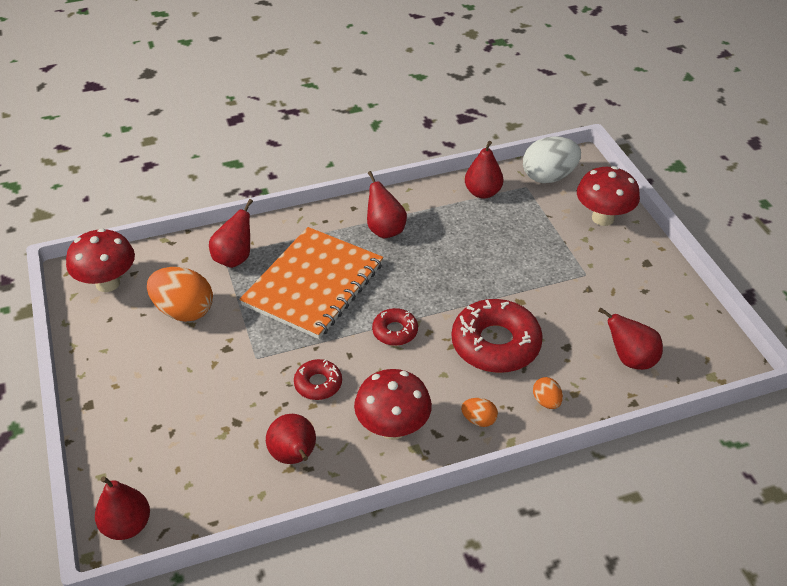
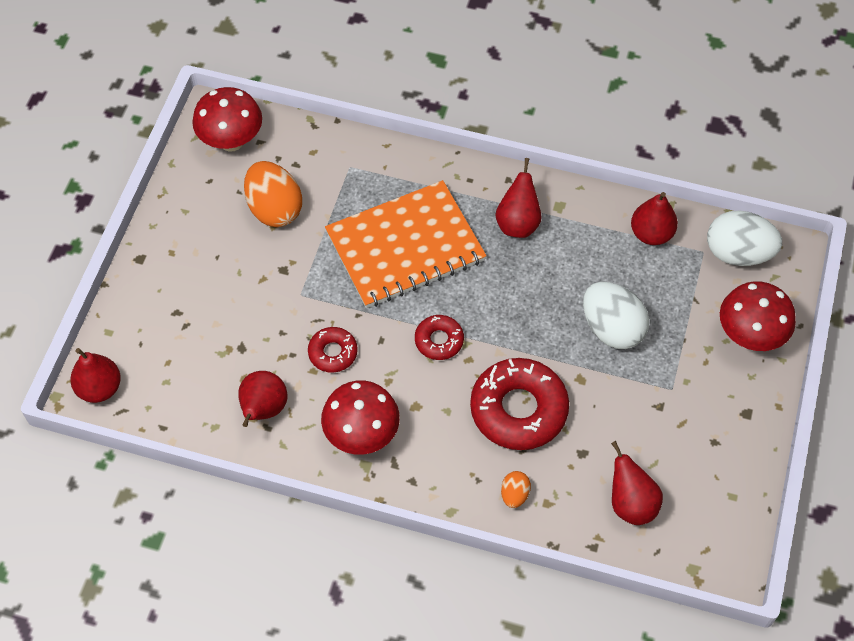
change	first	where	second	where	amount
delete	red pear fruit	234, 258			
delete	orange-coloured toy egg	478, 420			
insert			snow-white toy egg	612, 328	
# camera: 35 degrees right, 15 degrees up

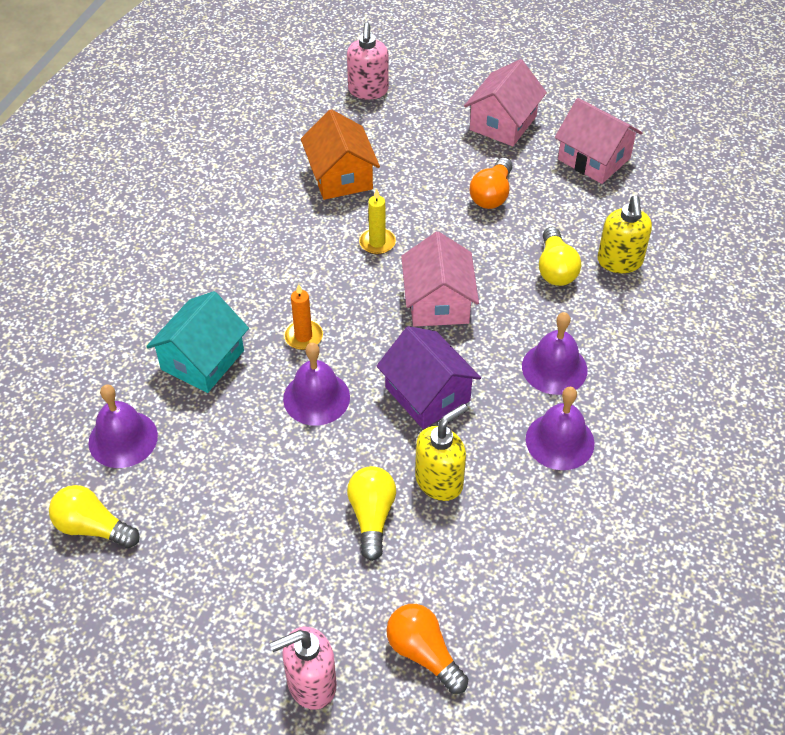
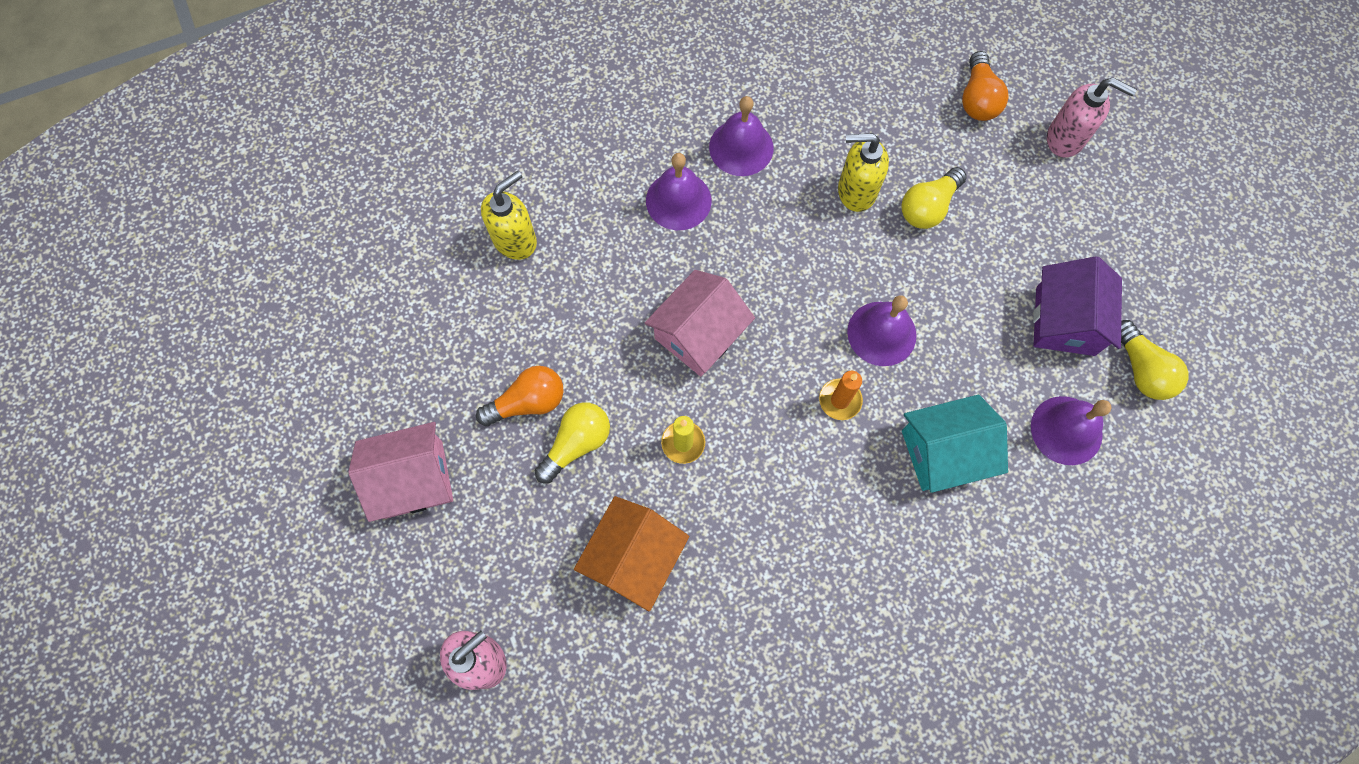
change	first	where	second	where	amount
move	purple toy house	427, 394		1065, 321	
move	golden light bulb	555, 269		576, 444	
delete	rose-pink toy house	594, 159			
# camera: 135 degrees left, 20 degrees up

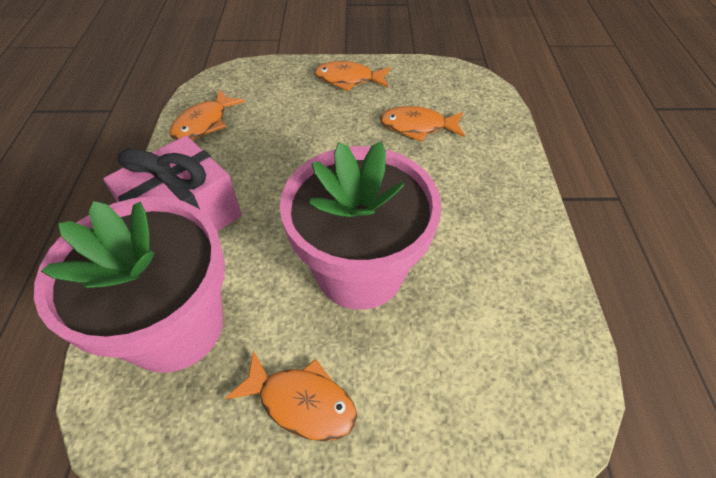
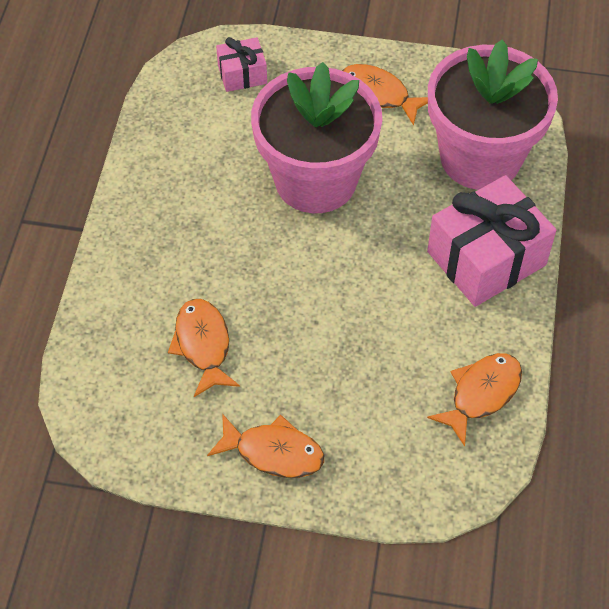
change	first	where	second	where	amount
rotate	orange-coloured fish	417, 127		203, 345	120 degrees counterclockwise
insert			rose-pink present	242, 74	
# camera: 170 degrees left, 5 degrees up

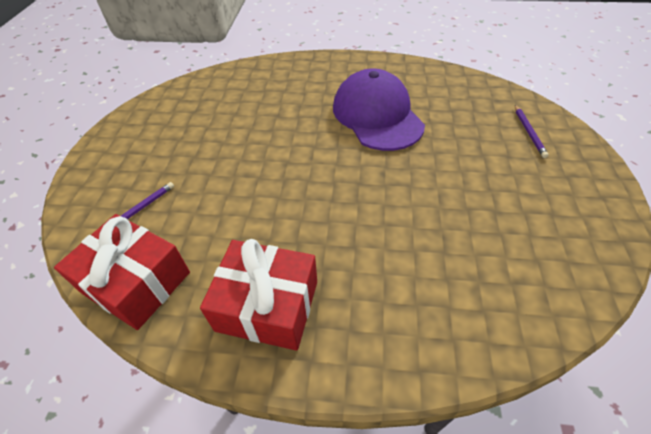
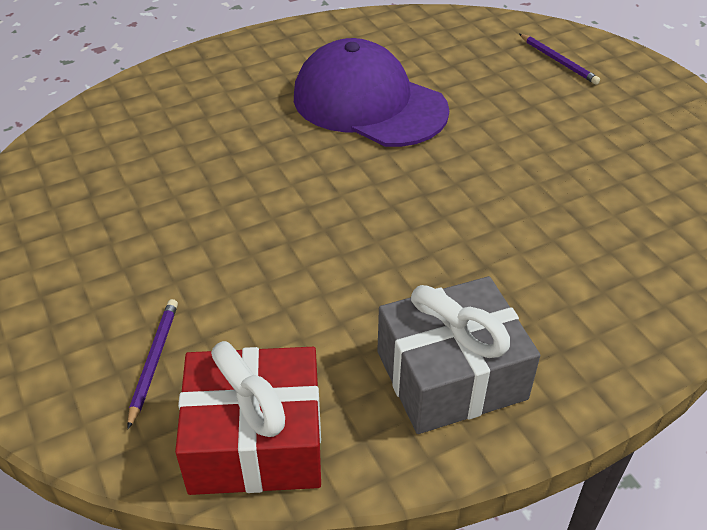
change	first	where	second	where	amount
recolor	red present	267, 305	gray present	451, 375	
# camera: 35 degrees left, 5 degrees down

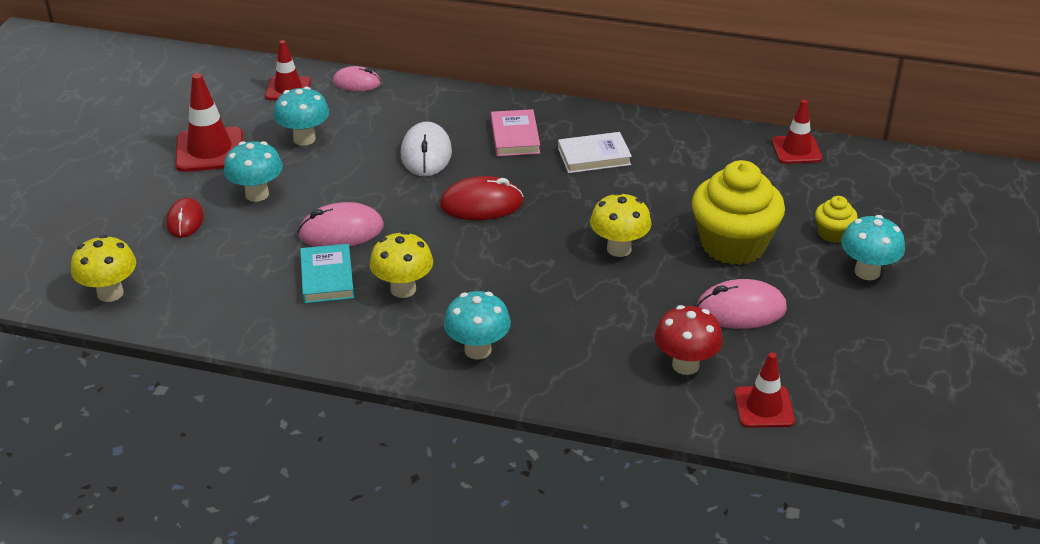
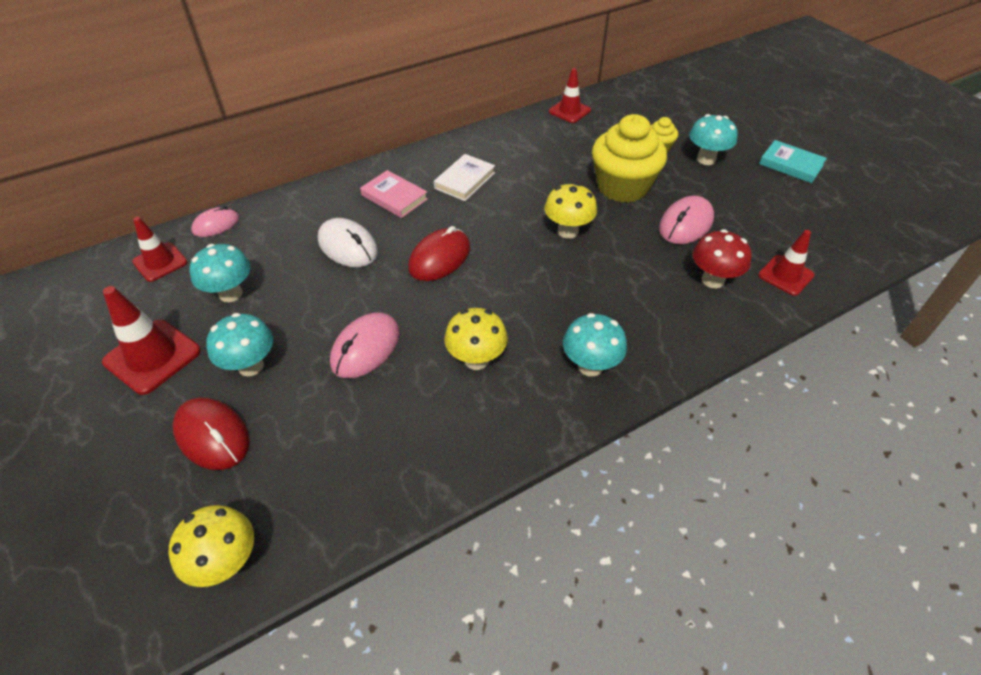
change	first	where	second	where	amount
resize	red mouse	185, 221		212, 435	x1.51
move	teal hardback	327, 277		791, 165	
# camera: 45 degrees left, 10 degrees up

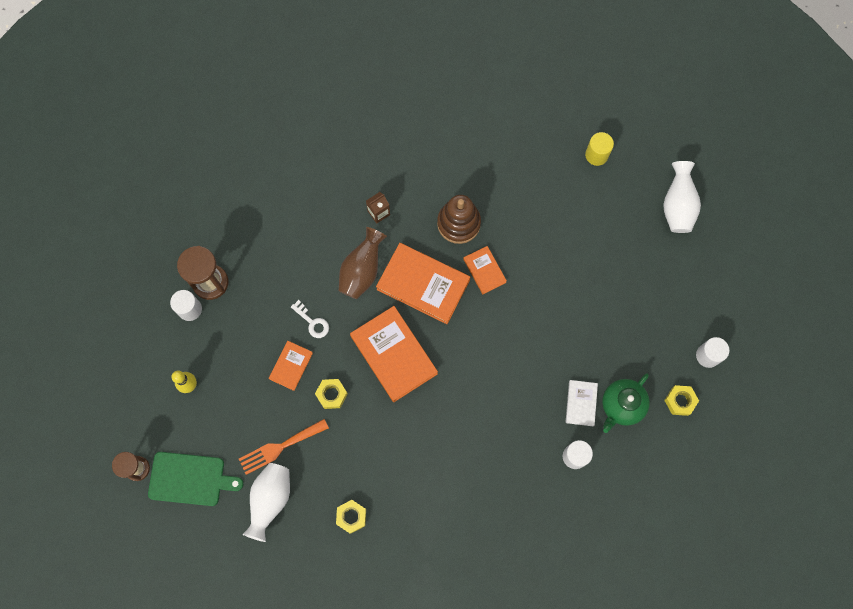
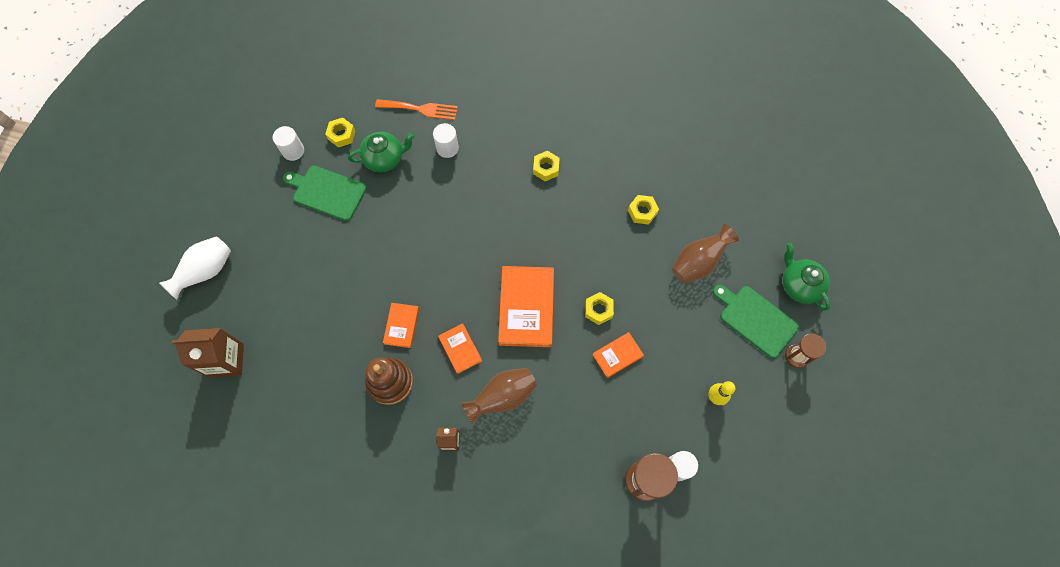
change	first	where	second	where	amount
move	orange-coloured fork	280, 447		420, 109	
recolor	snow-white flower vase	270, 500	russet flower vase	698, 262	
delete	snow-white latchkey	312, 322			
resize	orange-coloured hardback	423, 284		460, 349	x0.53
delete	snow-white hardback	581, 403			
replace	golden solid cylinder	596, 155	russet milk carton	226, 360	
insert			leaf-green cutting board	327, 192	
insert			golden hexagon nut	546, 168	
insert			leaf-green teapot	799, 285	
# camera: 145 degrees left, 5 degrees down

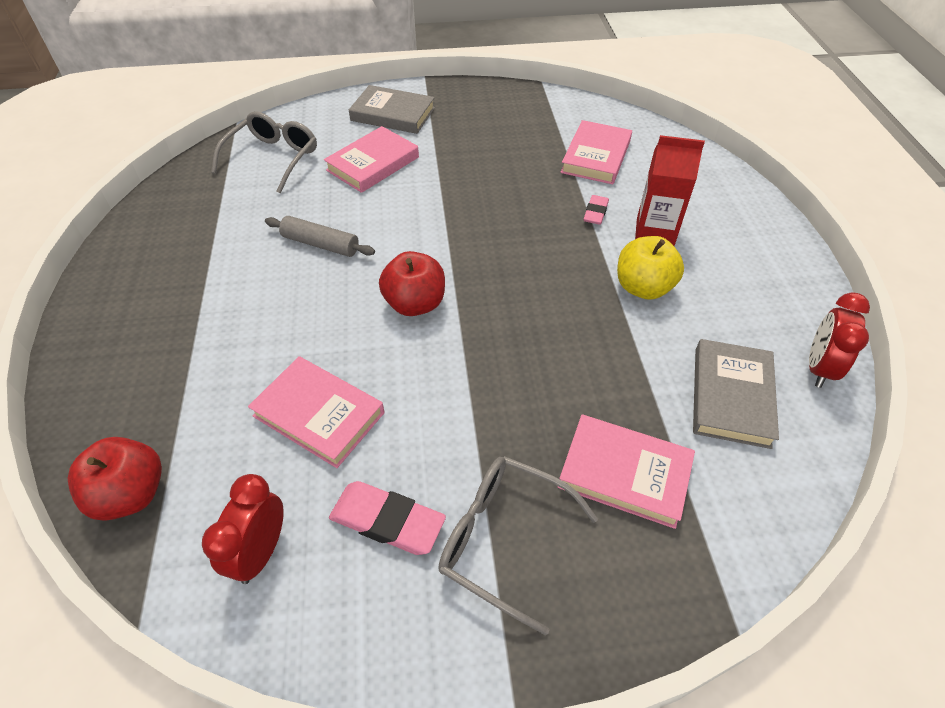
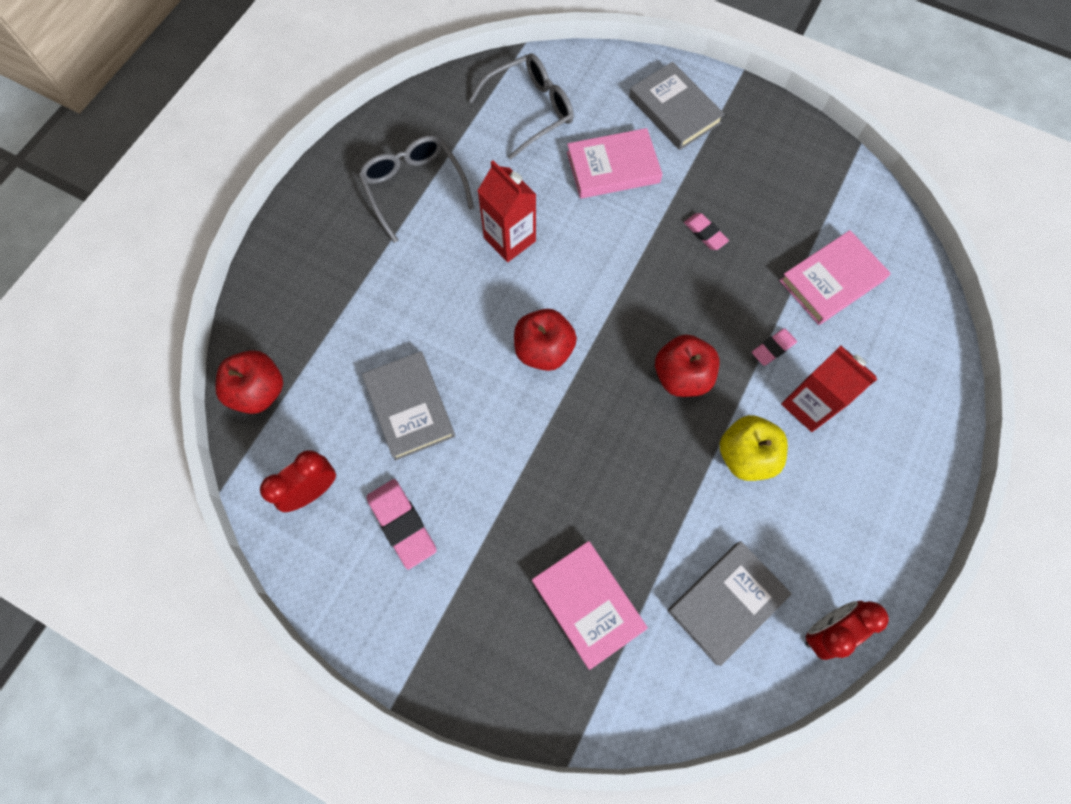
change	first	where	second	where	amount
recolor	rose-pink hardback	319, 414	gray hardback	410, 407	
replace	gray pastry roller	320, 244	red milk carton	509, 239	
move	gray glasses	503, 539		414, 188	
insert			red toy apple	681, 376	
insert			rose-pink gum eraser	705, 233	
# camera: 35 degrees right, 20 degrees up

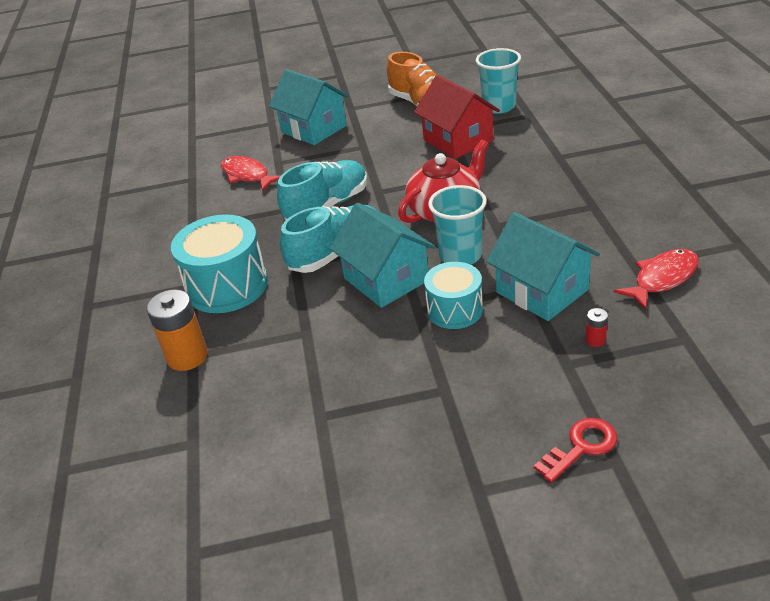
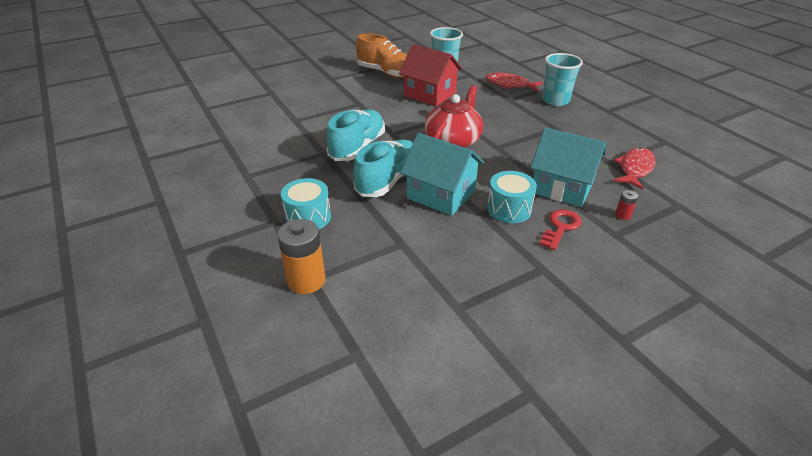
change	first	where	second	where	amount
resize	teal drum	227, 286		308, 217	x0.63
move	red fish	247, 175		510, 85	
delete	teal toy house	314, 129			
move	teal beaker	460, 256		555, 100	
move	red latchkey	581, 447		560, 227	
# camera: 25 degrees left, 0 degrees up

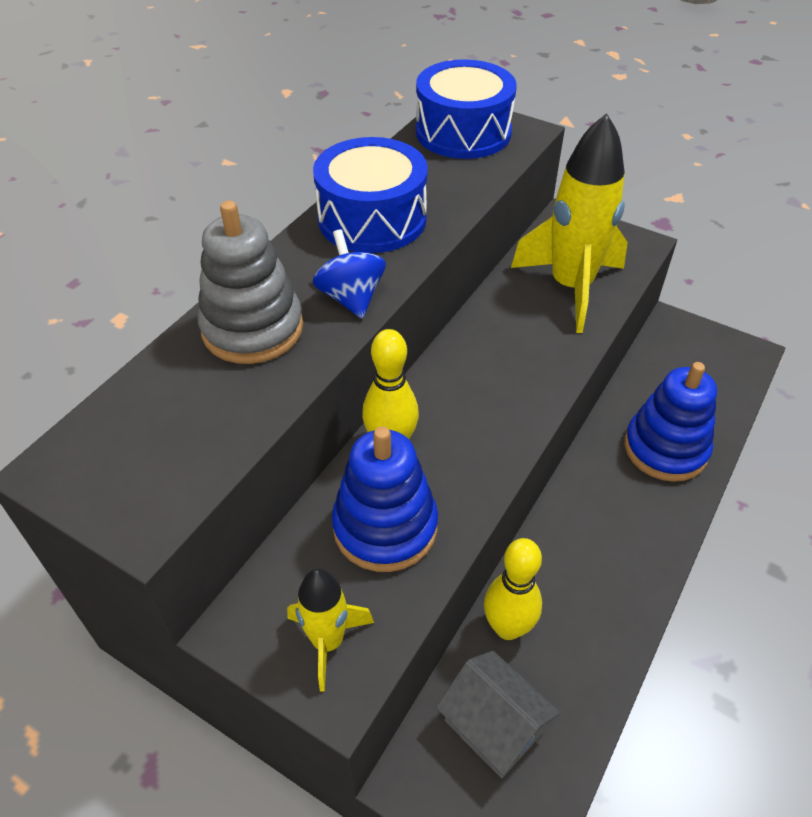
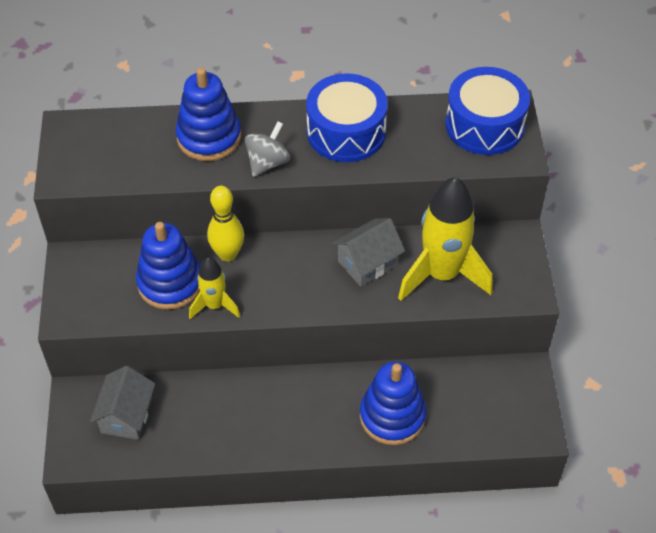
change	first	where	second	where	amount
recolor	gray stacking rings	252, 328	blue stacking rings	209, 137	
move	golden rocket	328, 642		214, 305	
recolor	blue spinning top	351, 297	gray spinning top	267, 162	
delete	golden tenpin	507, 627			
insert			gray toy house	367, 263	
# camera: 55 degrees right, 5 degrees up

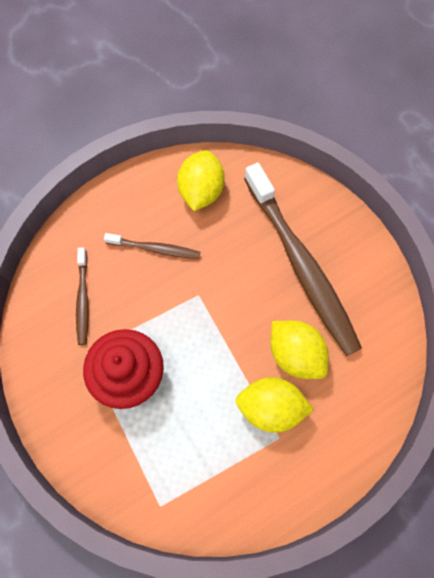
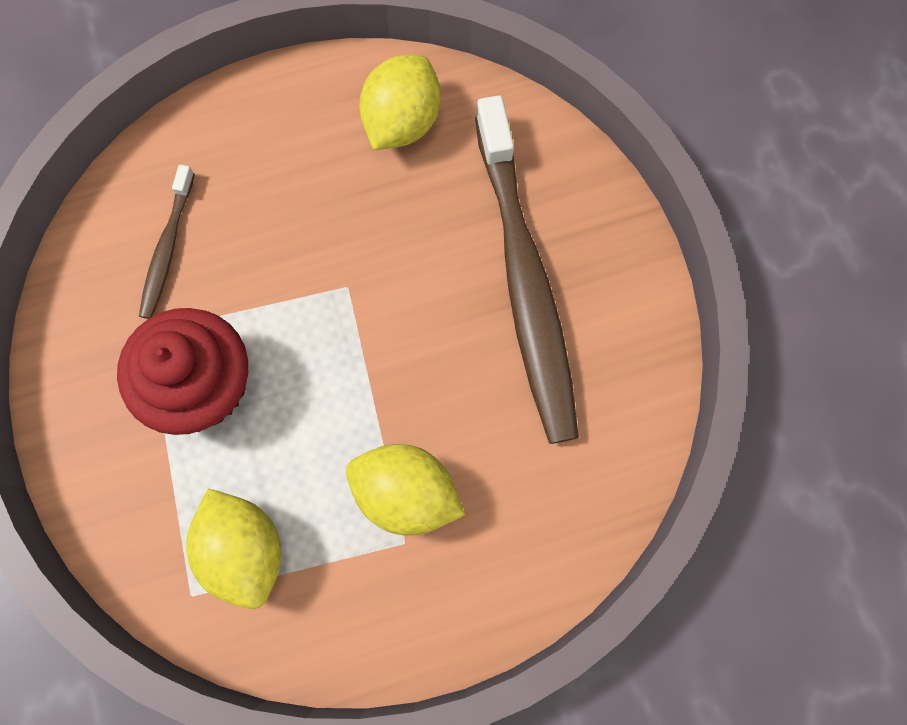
change	first	where	second	where	amount
delete	russet tooth brush	155, 249			
move	golden lemon	295, 355		245, 550	
# camera: 15 degrees right, 5 degrees up

